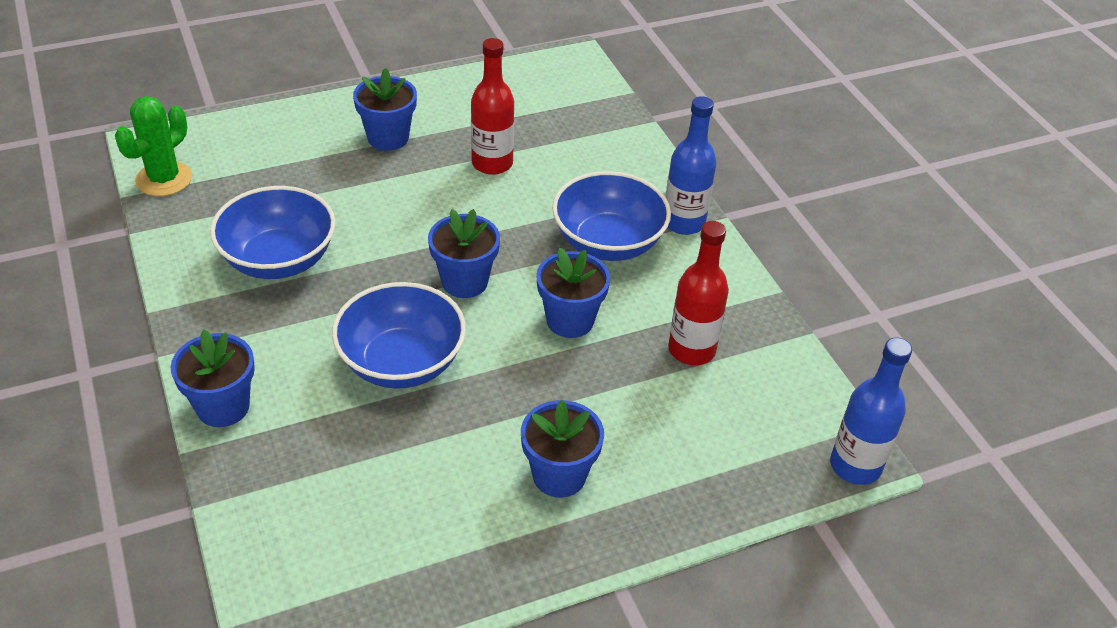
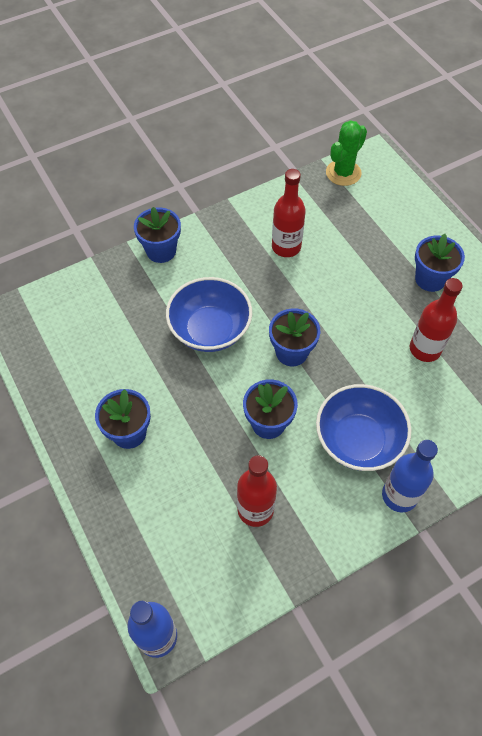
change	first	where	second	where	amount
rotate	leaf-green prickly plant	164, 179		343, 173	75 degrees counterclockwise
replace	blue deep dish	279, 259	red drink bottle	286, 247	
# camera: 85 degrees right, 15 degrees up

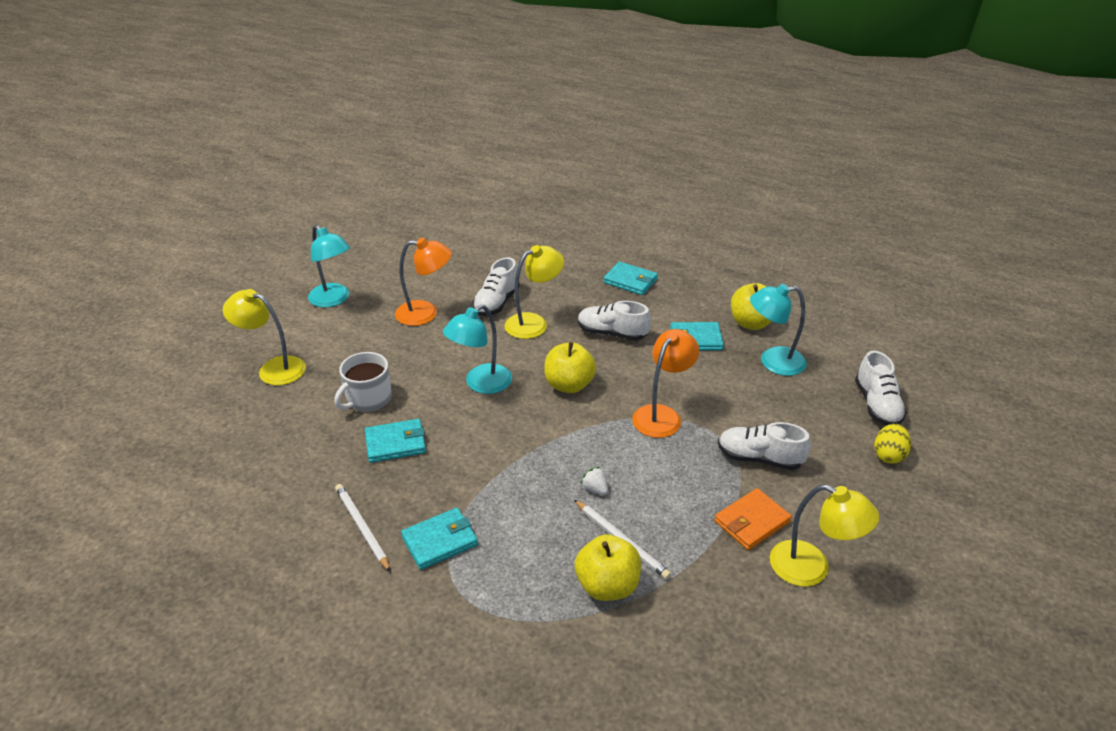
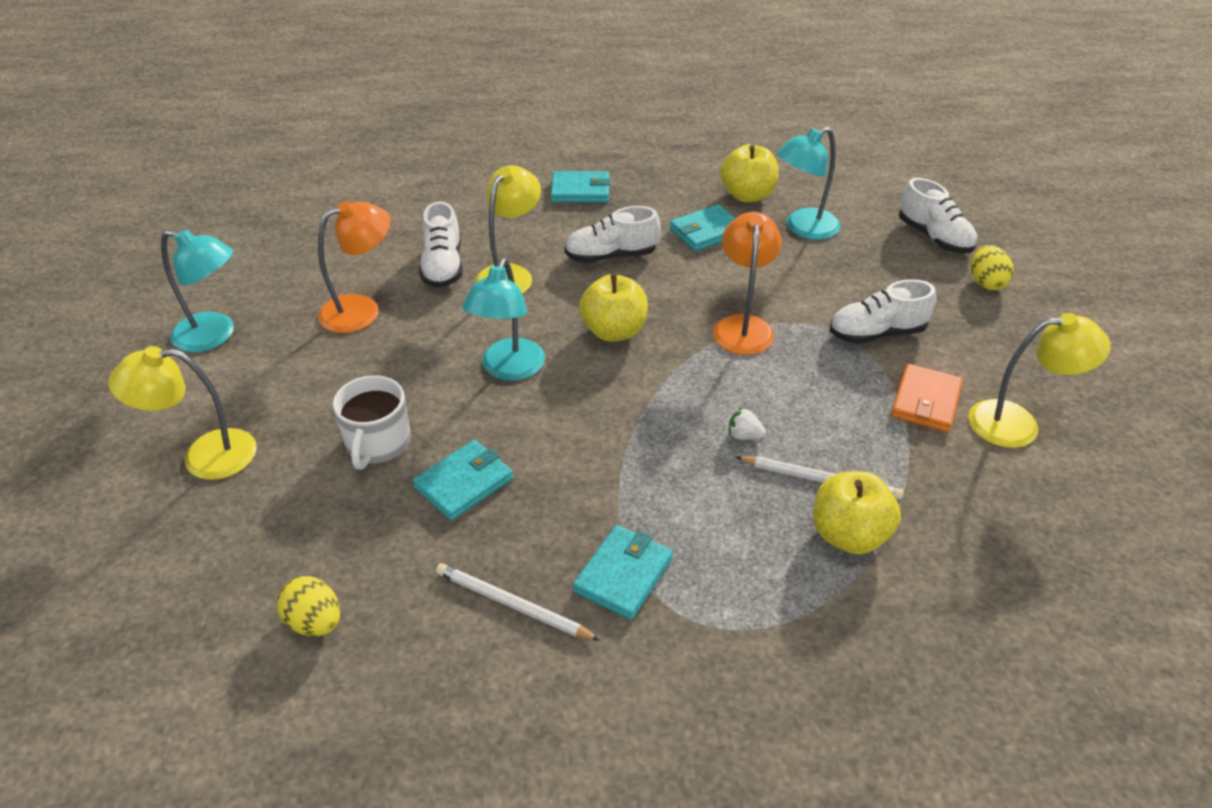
change	first	where	second	where	amount
insert			golden toy egg	315, 622	
# camera: 30 degrees left, 5 degrees up

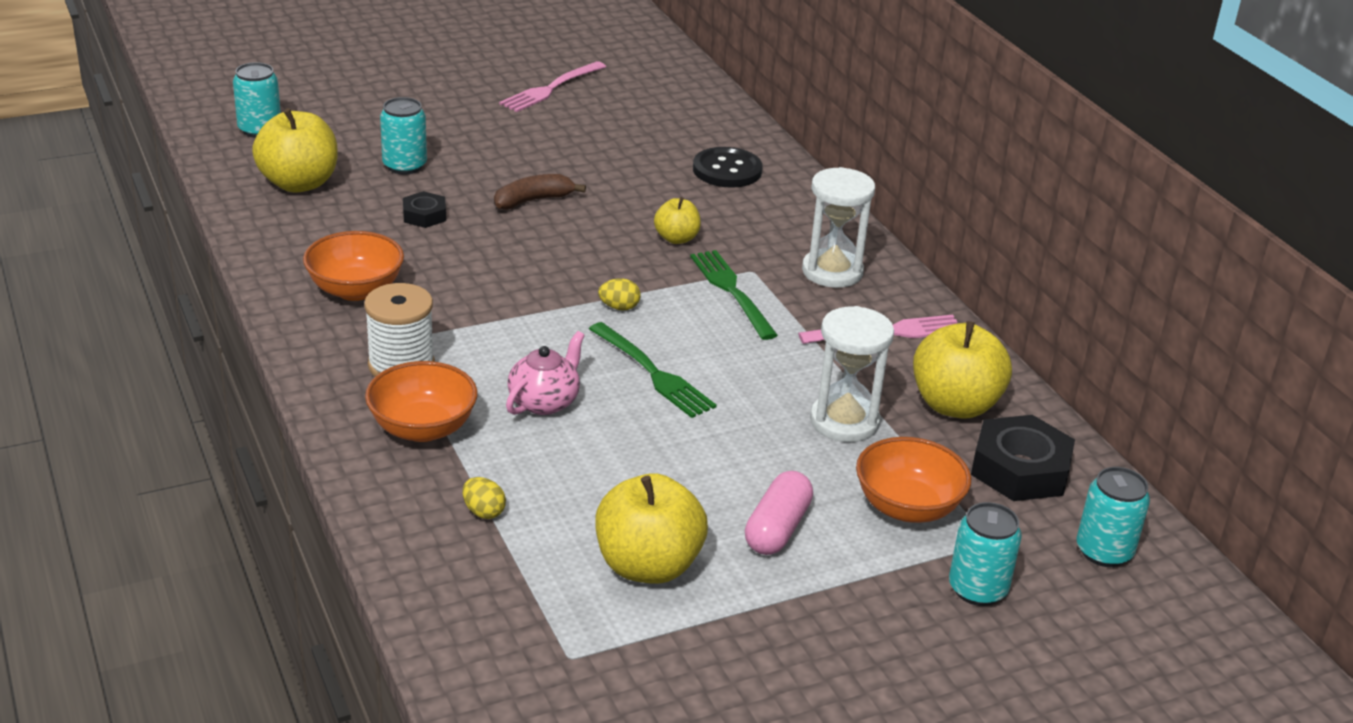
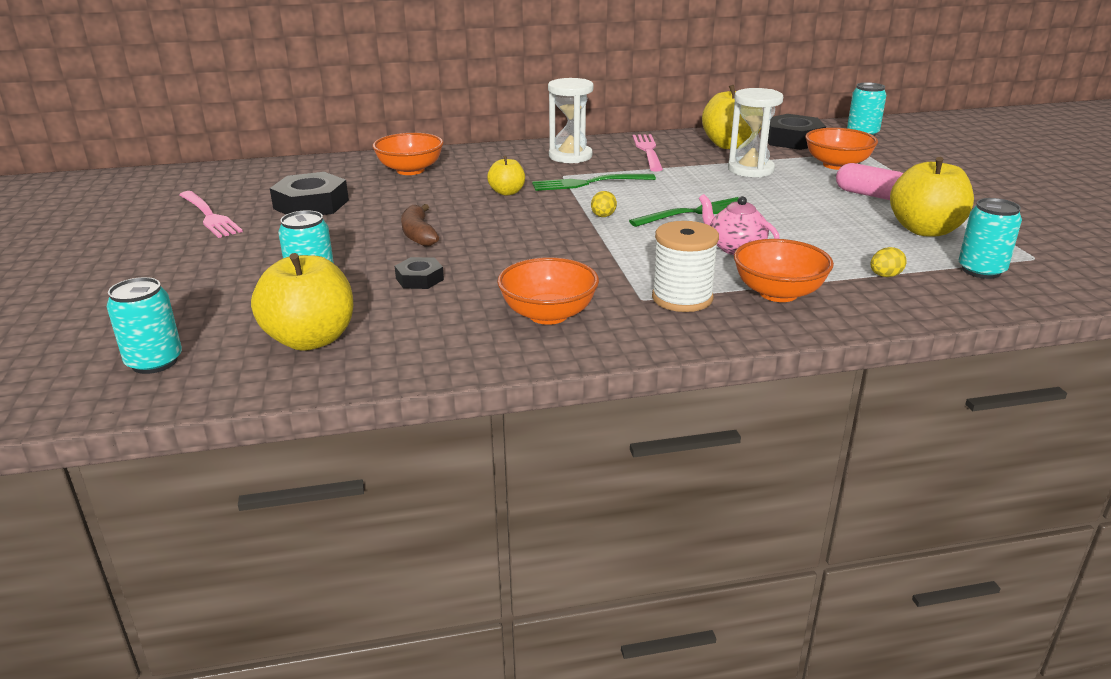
change	first	where	second	where	amount
replace	jet-black button	727, 170	orange-coloured deep dish	410, 170	
move	teal can	977, 589		981, 270	
insert			jet-black hexagon nut	311, 204	
# camera: 75 degrees left, 5 degrees down

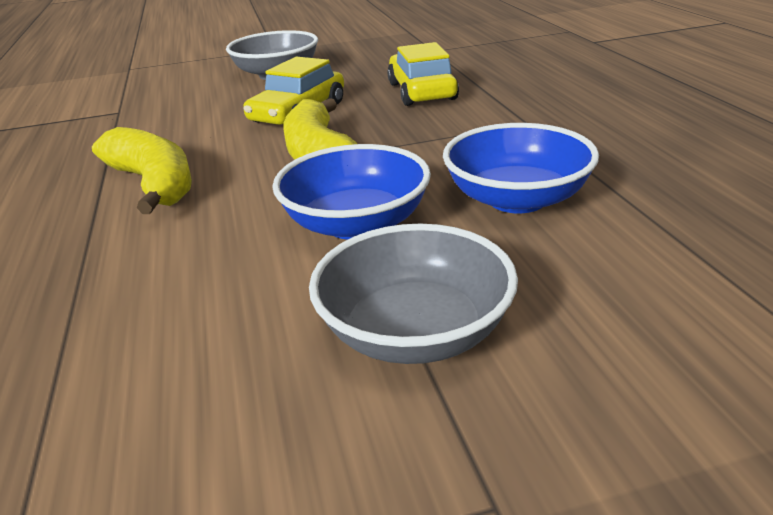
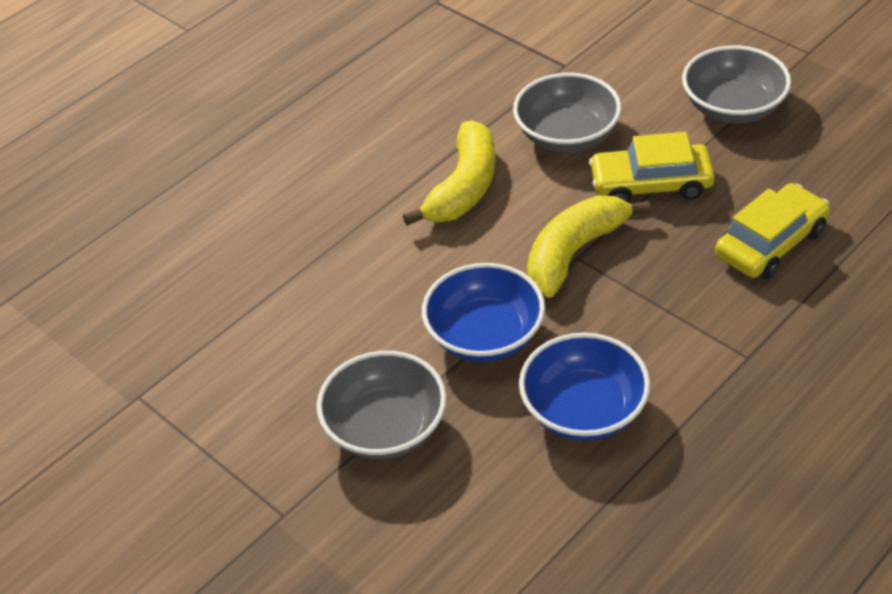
change	first	where	second	where	amount
insert			gray deep dish	567, 135	
# camera: 60 degrees right, 15 degrees up

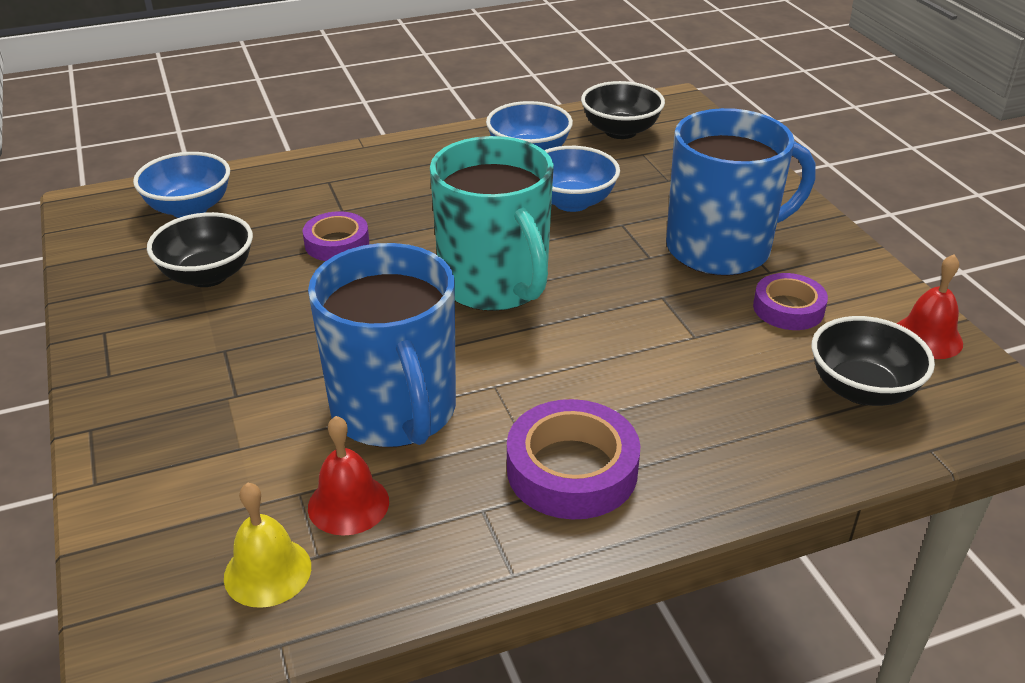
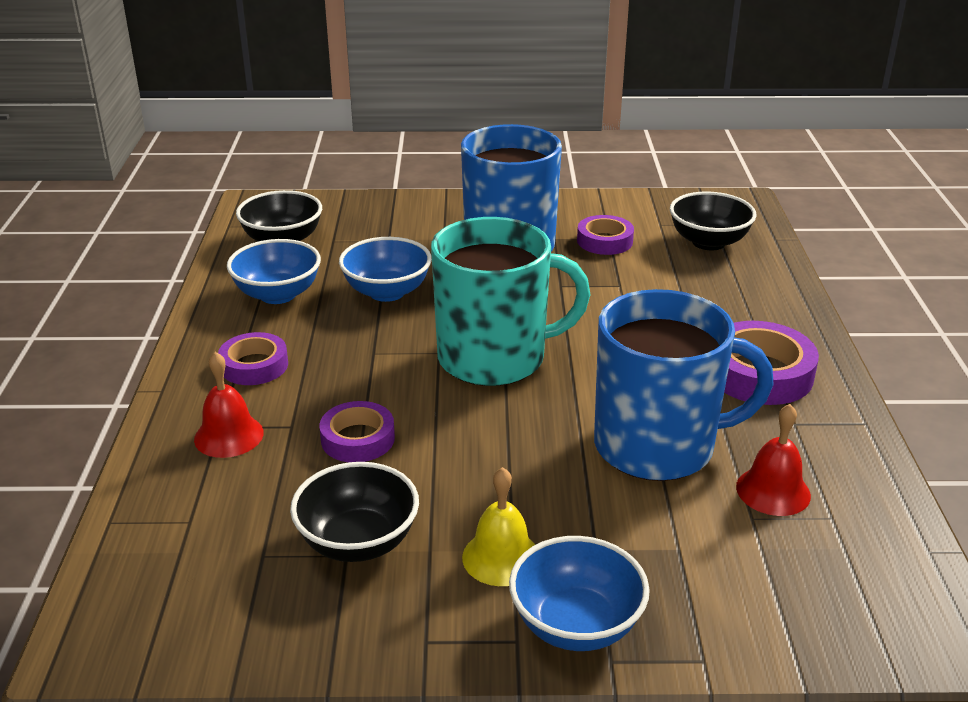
change	first	where	second	where	amount
move	blue deep dish	189, 208		576, 625	
move	golden bell	267, 572		501, 557	
move	red bell	927, 337		229, 436	
insert			purple roll of tape	254, 365	
# camera: 70 degrees left, 5 degrees down

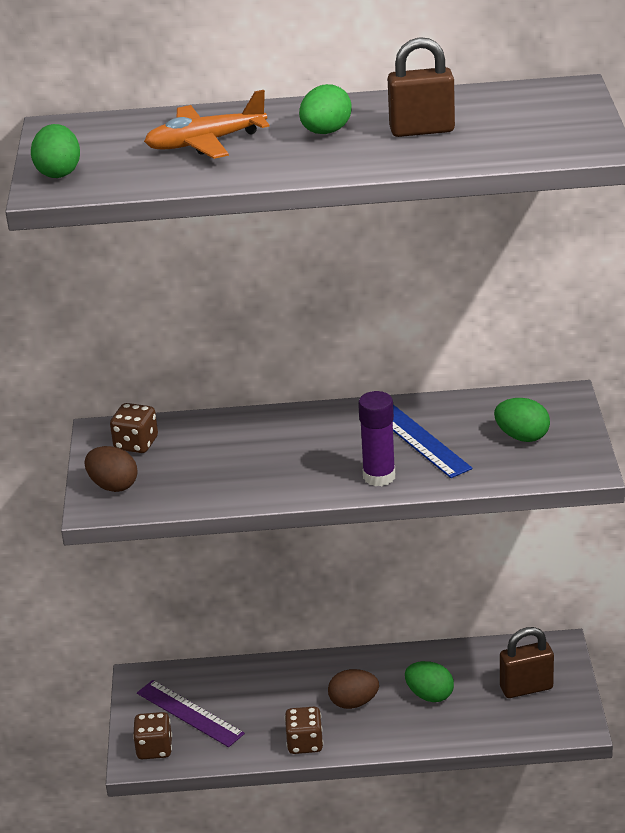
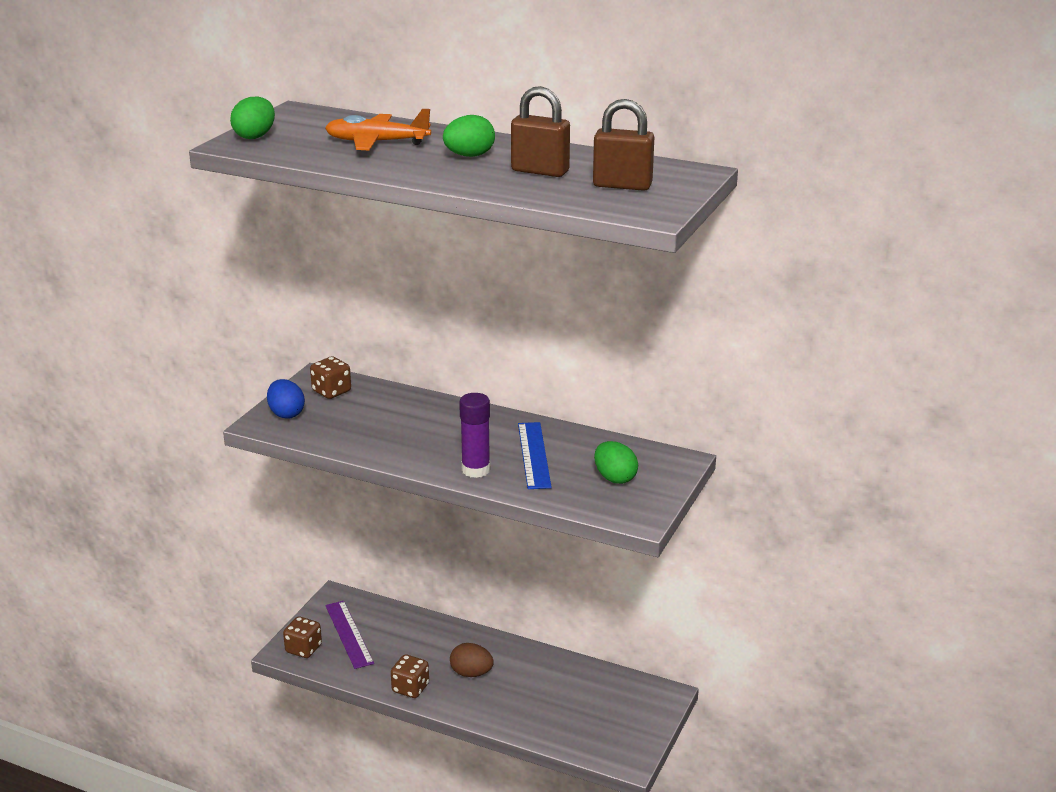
change	first	where	second	where	amount
recolor	russet toy egg	113, 486	blue toy egg	286, 414	
delete	leaf-green toy egg	429, 695			
move	russet padlock	526, 688		622, 185	
# camera: 25 degrees right, 5 degrees down

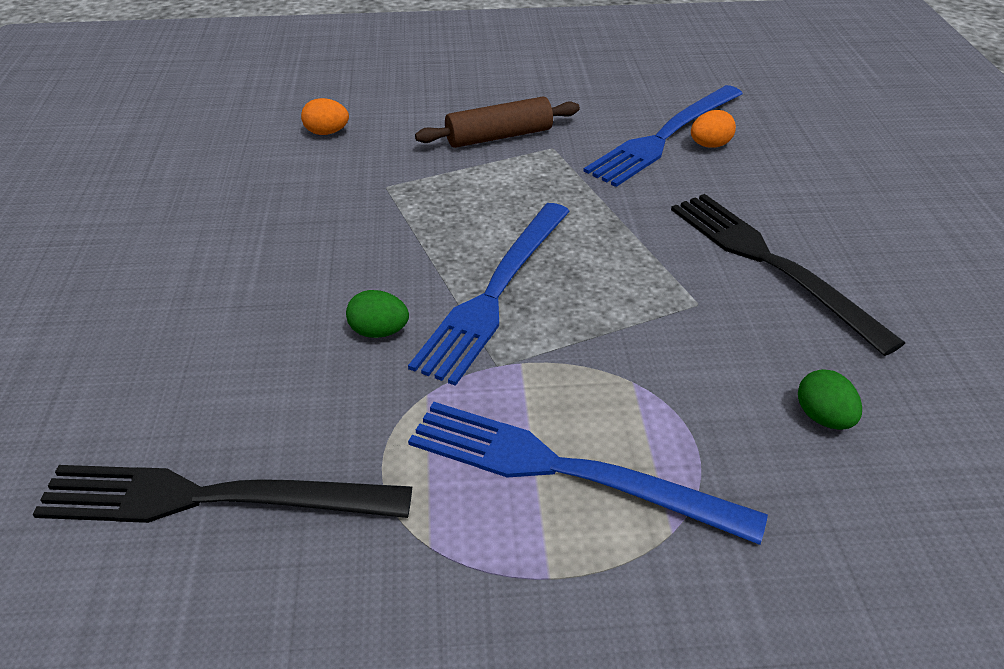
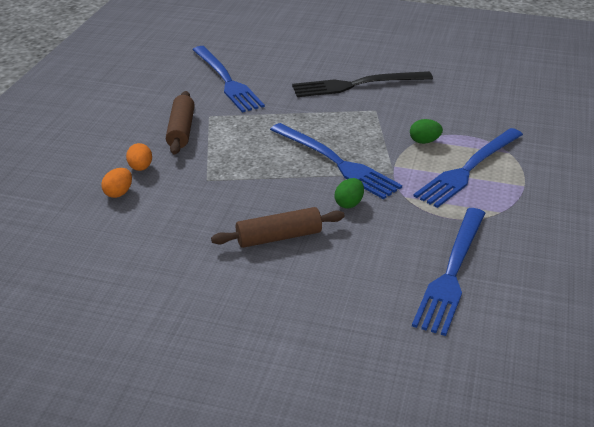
change	first	where	second	where	amount
recolor	jet-black fork	212, 498	blue fork	452, 272	
move	orange-coloured toy egg	710, 145		140, 168	
move	leaf-green toy egg	823, 418		424, 141	
insert			russet pastry roller	279, 237	
# camera: 70 degrees left, 5 degrees down

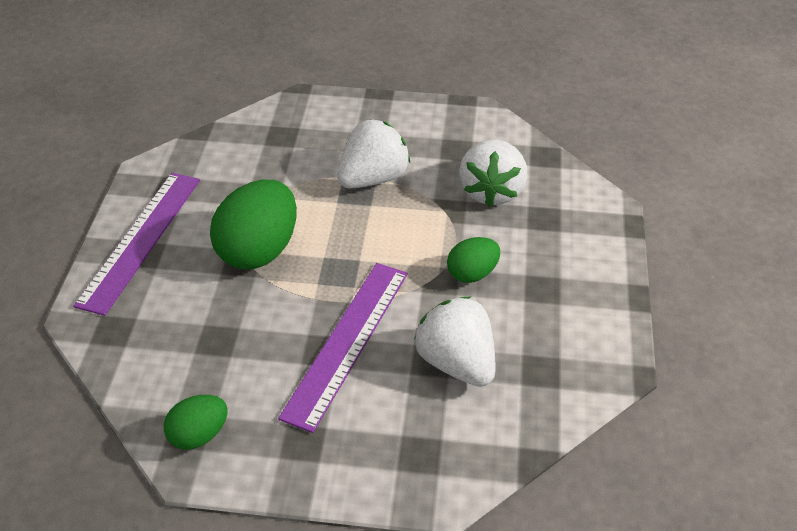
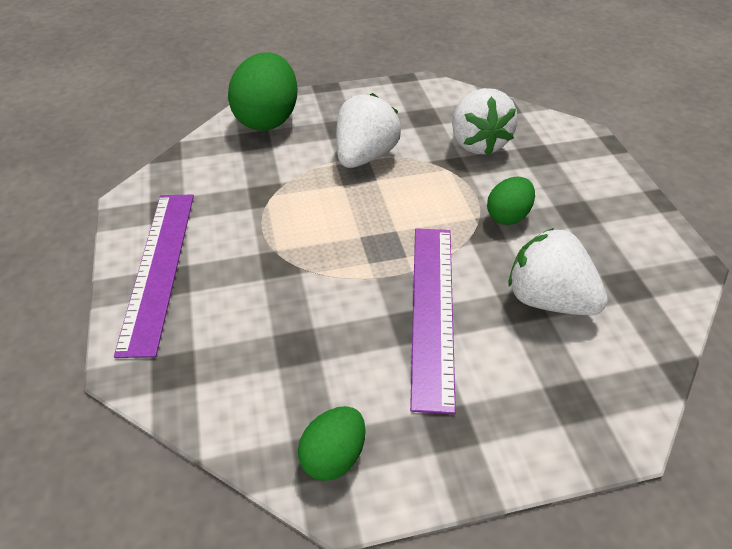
change	first	where	second	where	amount
move	leaf-green toy egg	259, 250		267, 119	
# camera: 20 degrees left, 0 degrees up

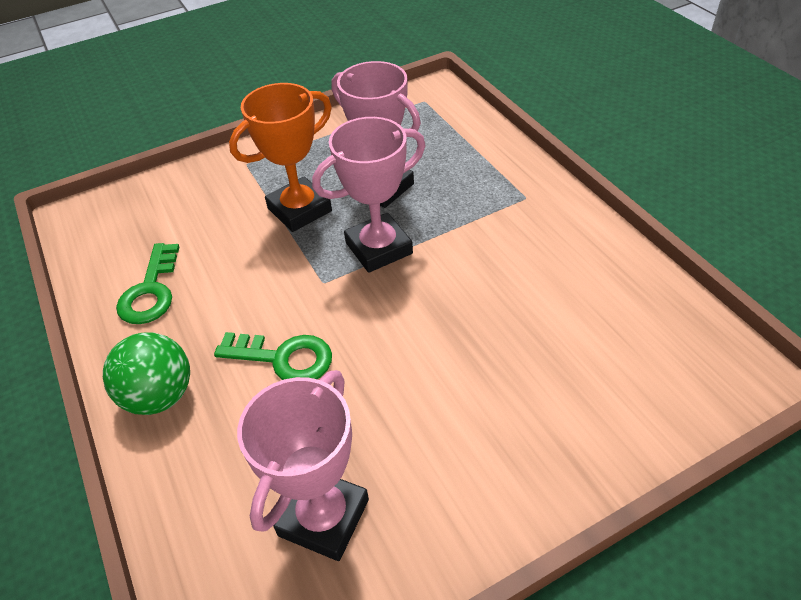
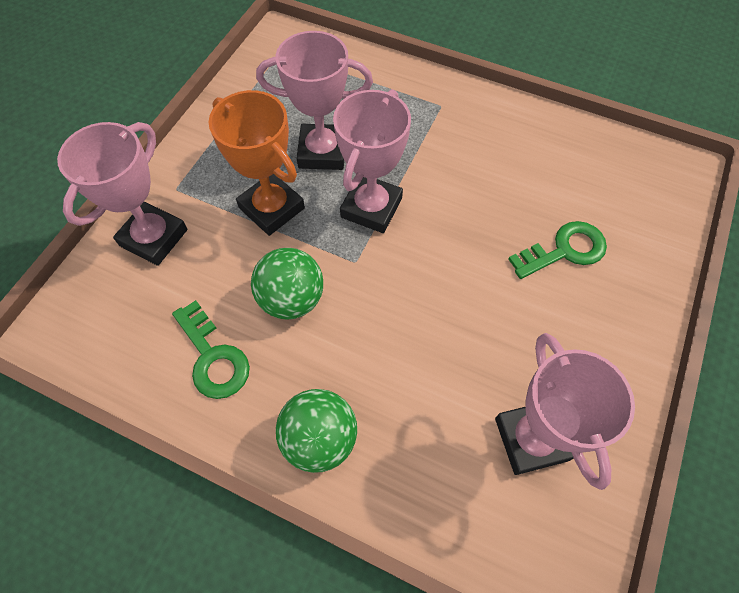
change	first	where	second	where	amount
move	leaf-green latchkey	284, 358		564, 250	
rotate	orange-coloured award cup	299, 210		271, 208	60 degrees counterclockwise
insert			rose-pink award cup	154, 238	
insert			leaf-green ball	292, 299	
# camera: 40 degrees left, 15 degrees up

